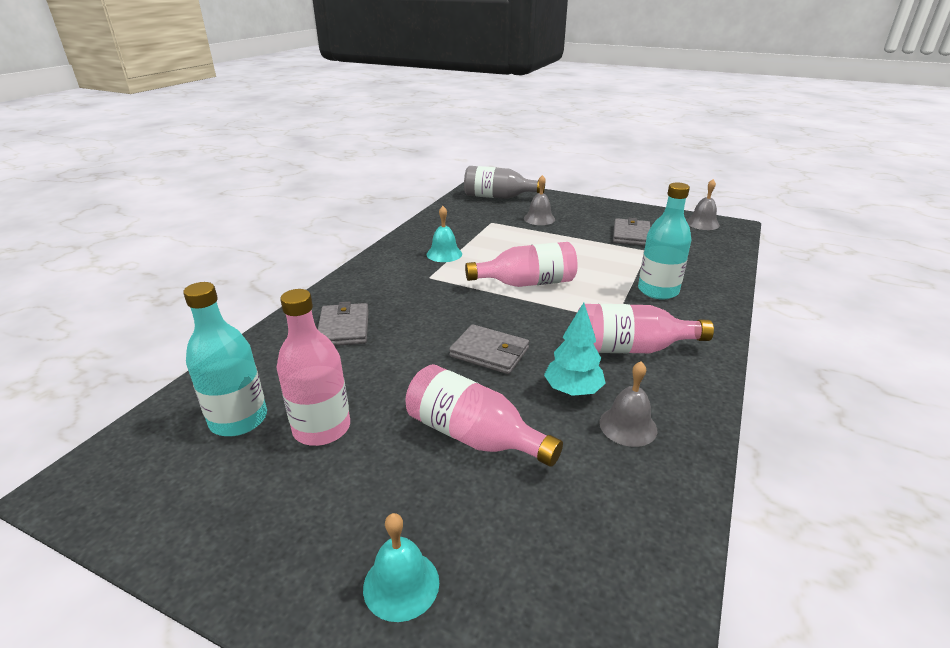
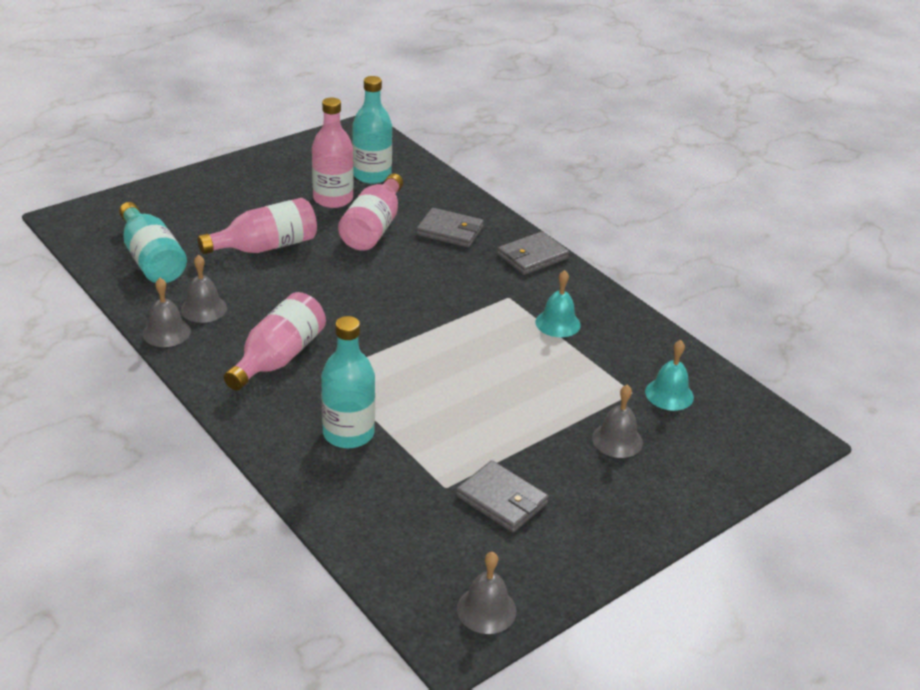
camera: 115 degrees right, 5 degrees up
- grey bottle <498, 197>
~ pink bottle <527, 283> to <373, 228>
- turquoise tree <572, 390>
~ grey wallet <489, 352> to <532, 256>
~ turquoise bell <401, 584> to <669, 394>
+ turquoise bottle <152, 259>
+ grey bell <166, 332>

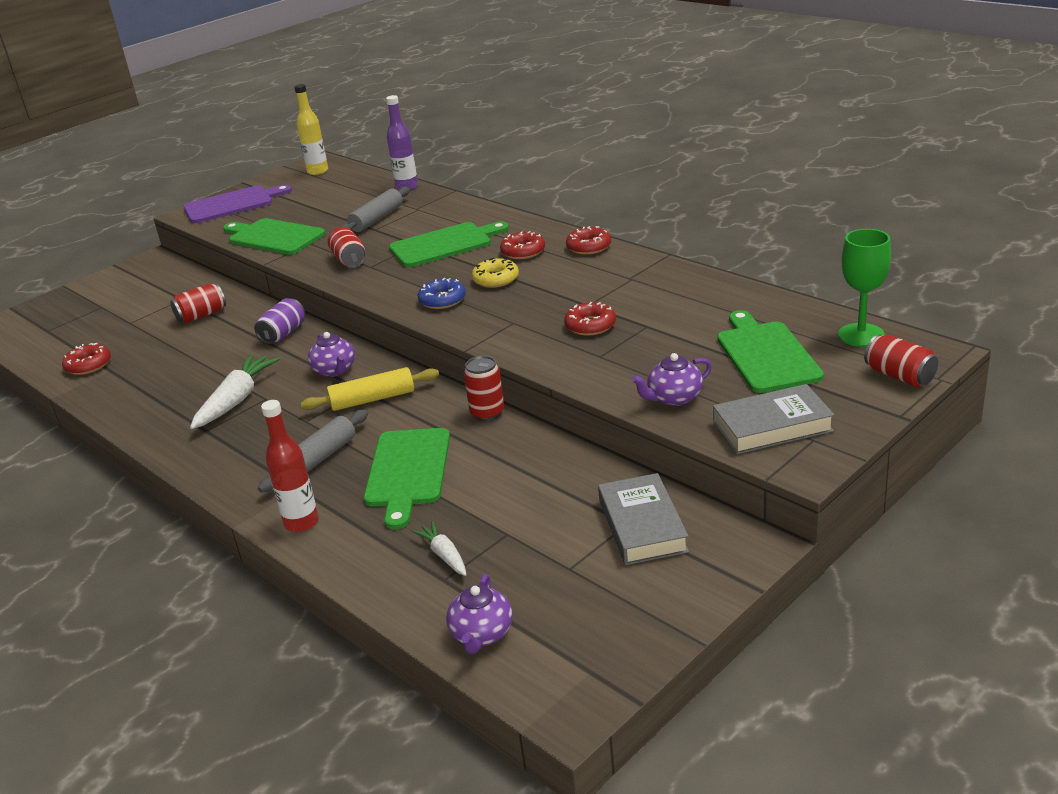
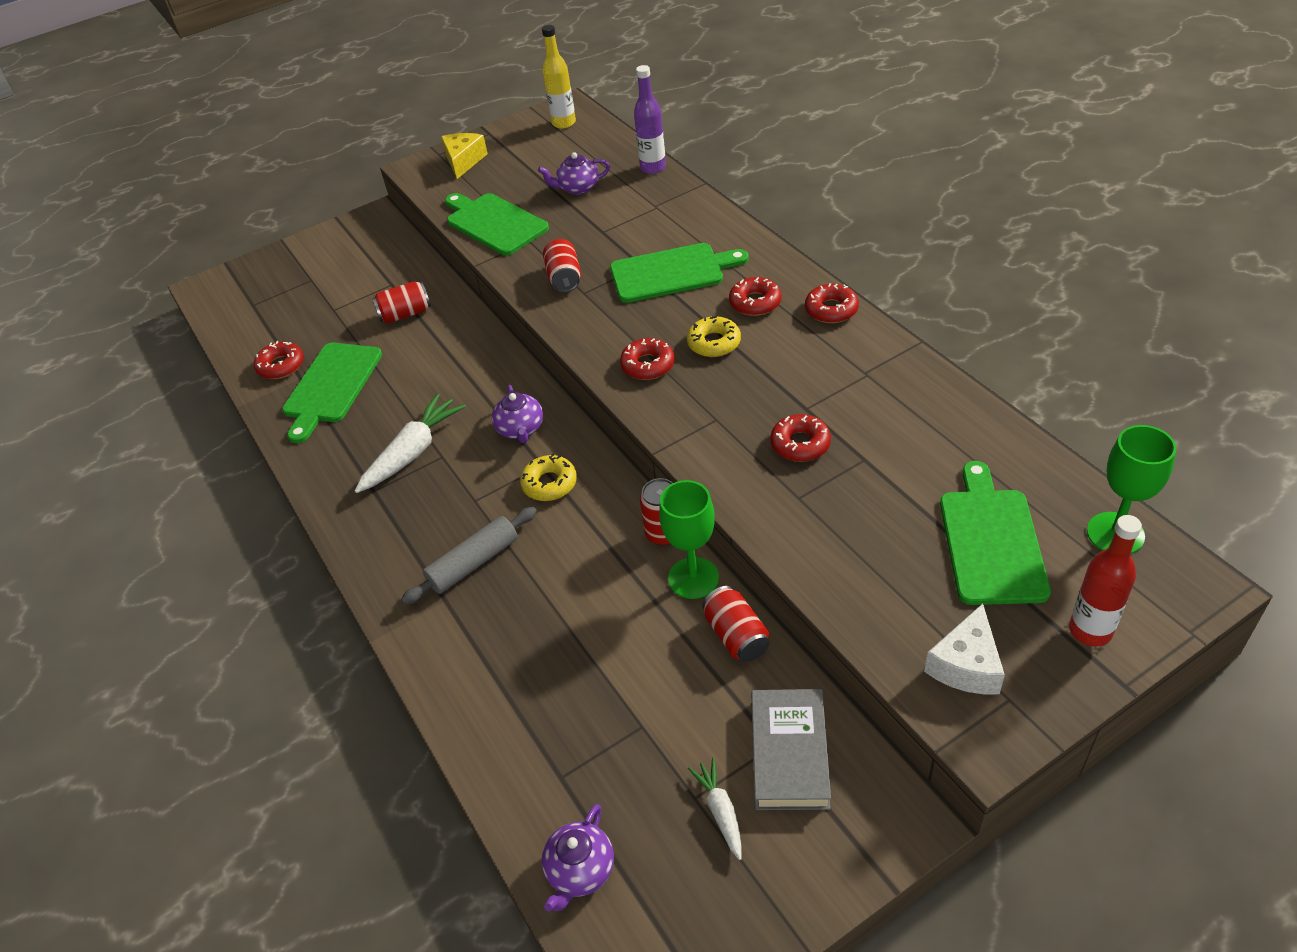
camera: 15 degrees right, 15 degrees up
~ purple cutting board <232, 204> to yellow cheese <464, 161>
- grey rolling pin <376, 219>
~ blue donut <442, 300> to red donut <648, 365>
- purple can <283, 333>
~ red can <899, 376> to <736, 636>
~ purple teapot <674, 398> to <578, 188>
~ yellow rolling pin <372, 399> to yellow donut <549, 483>
~ grey book <772, 426> to white cheese <966, 665>
~ red bottle <301, 523> to <1090, 631>
~ green cutting board <407, 472> to <331, 386>
~ white carrot <444, 555> to <720, 811>
+ green goblet <693, 578>

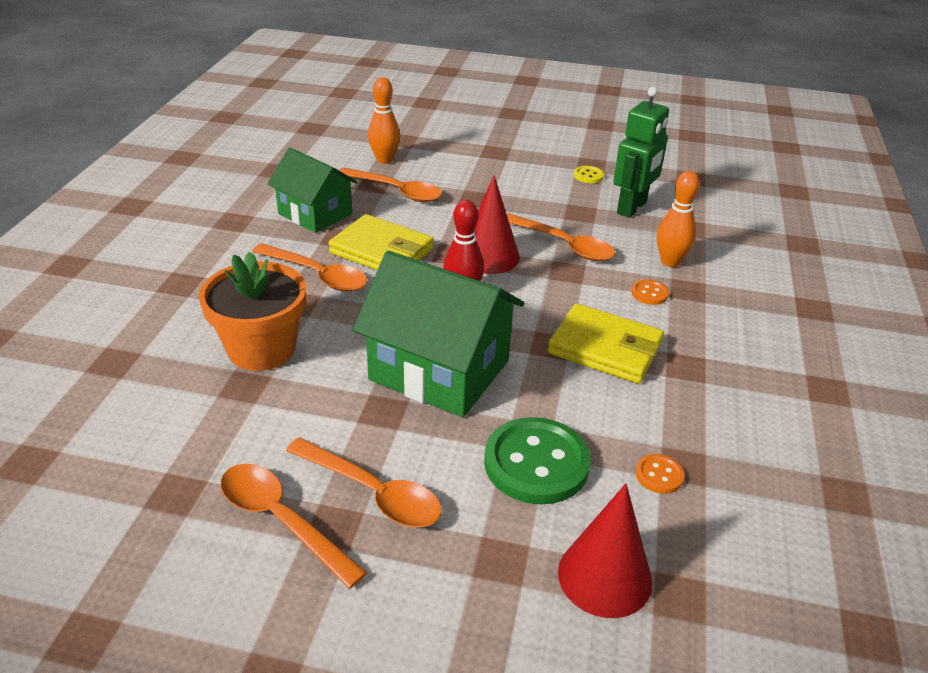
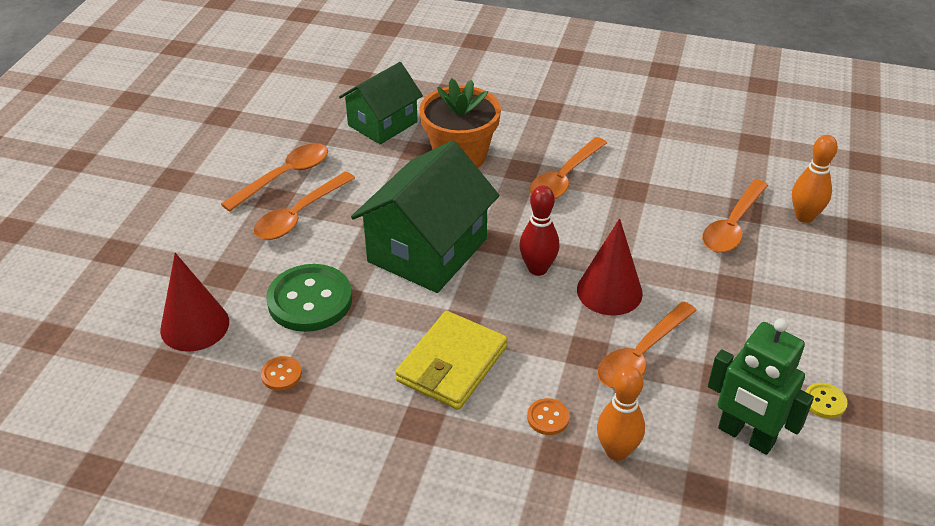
camera: 95 degrees right, 5 degrees up
~ green house <315, 214> to <382, 123>
- yellow wallet <381, 251>

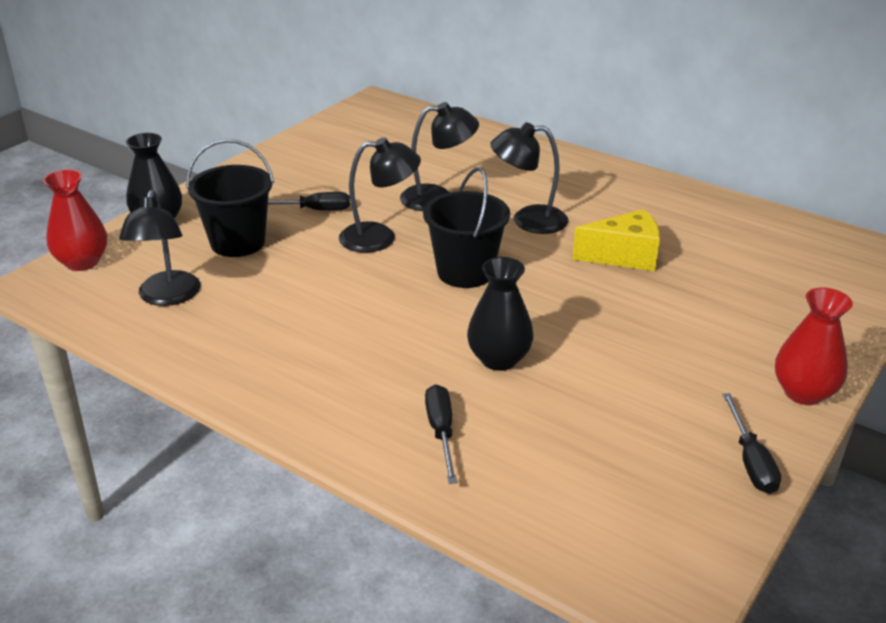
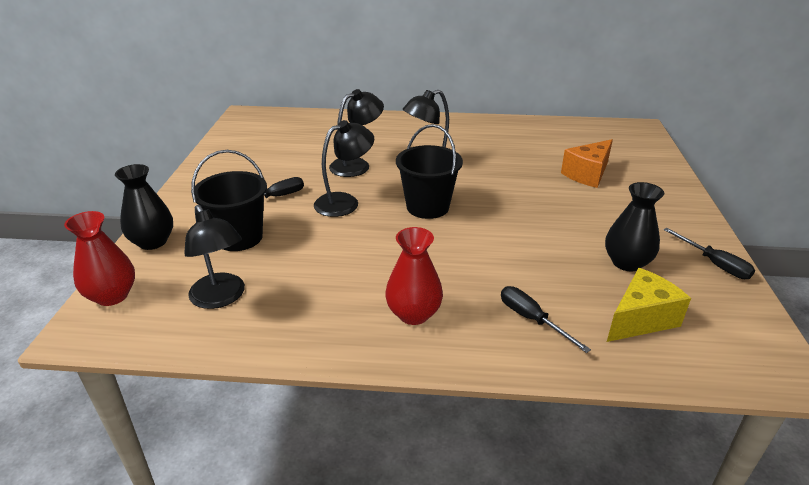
camera: 30 degrees left, 0 degrees up
~ yellow cheese <624, 256> to <641, 319>
~ black vase <499, 359> to <626, 262>
~ red vase <804, 393> to <413, 314>
+ orange cheese <587, 174>

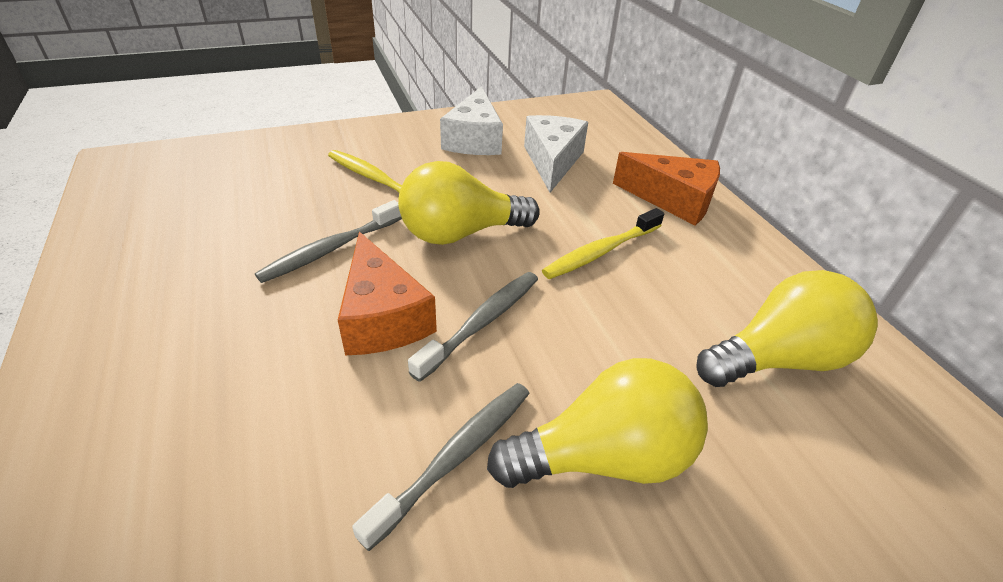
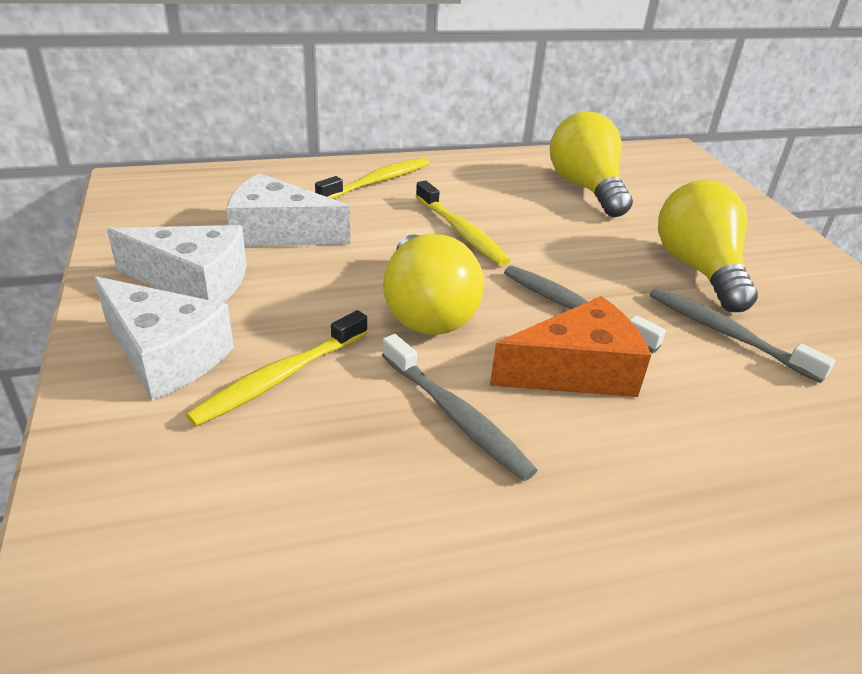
camera: 85 degrees left, 5 degrees down
~ orange cheese <673, 200> to yellow toothbrush <377, 181>
+ white cheese <165, 355>

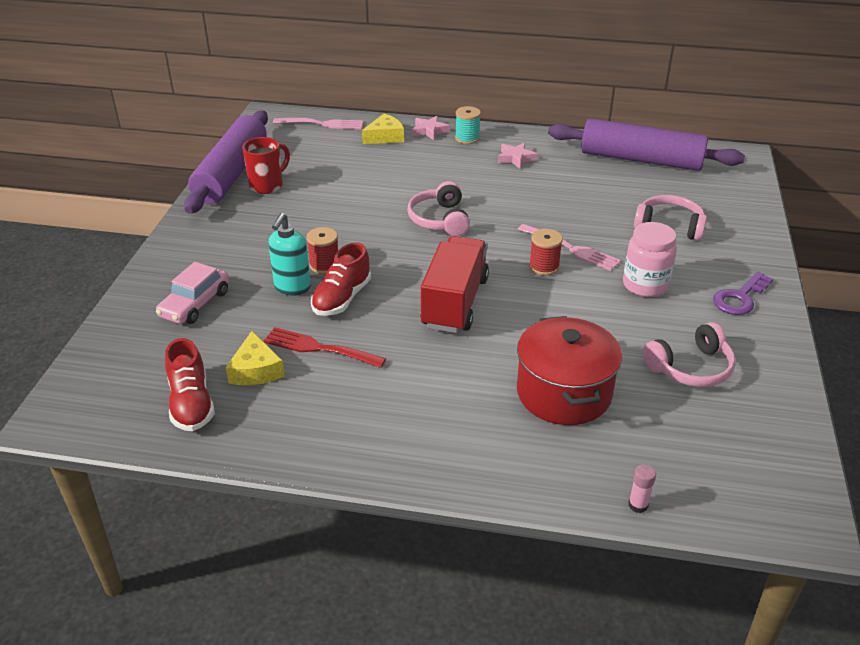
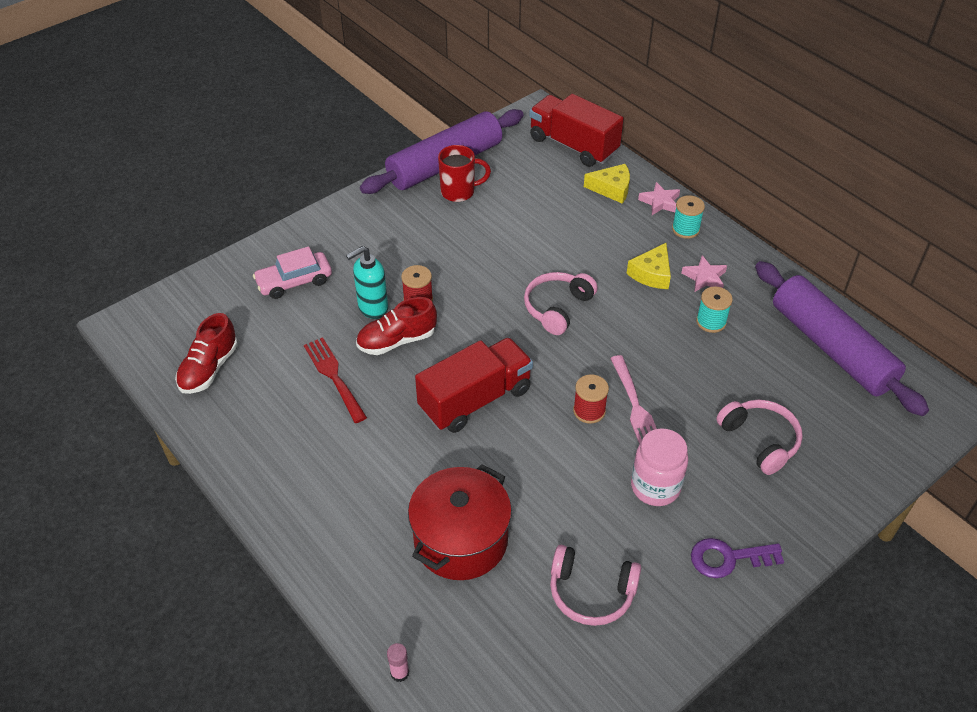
camera: 40 degrees right, 10 degrees up
~ pink fork <322, 124> to red truck <573, 145>
~ yellow cheese <256, 370> to <652, 274>
+ turquoise spool <711, 322>

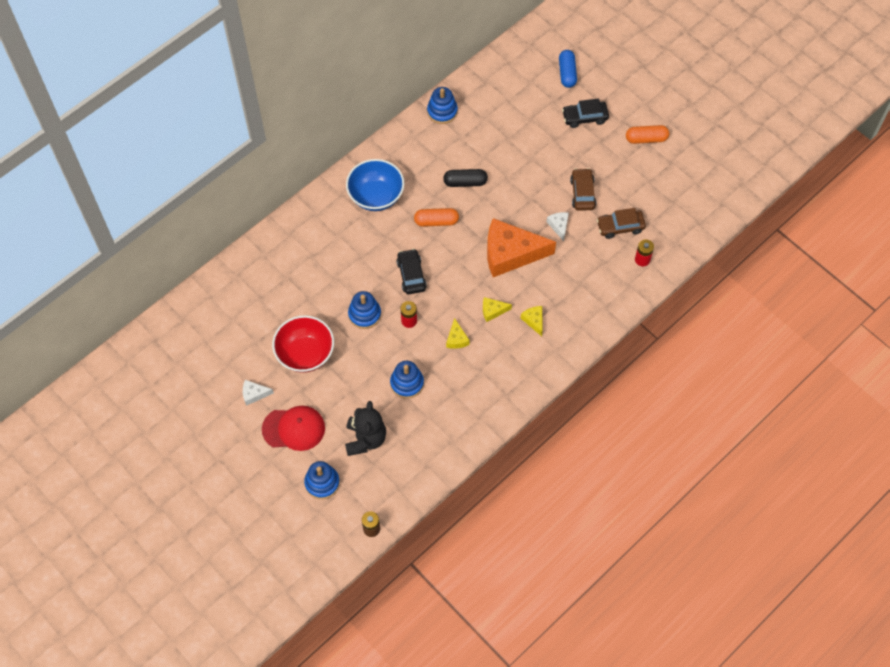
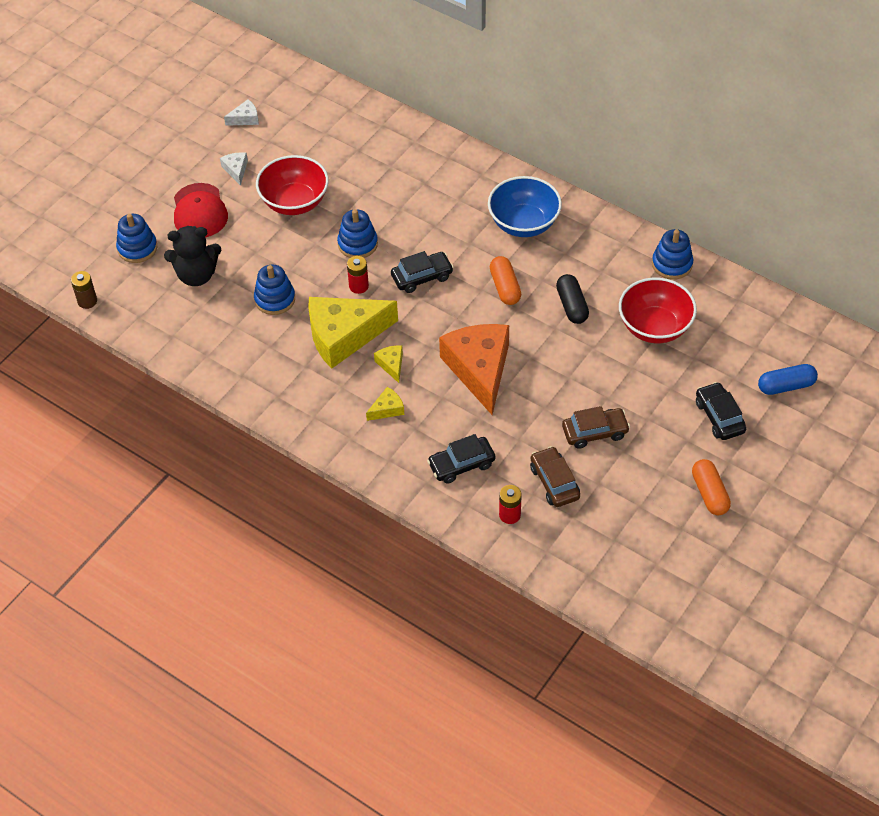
camera: 80 degrees right, 10 degrees down
~ white cheese <559, 226> to <245, 119>
~ yellow cheese <456, 339> = <344, 335> x2.39
+ red bowl <654, 327>
+ black car <461, 465>

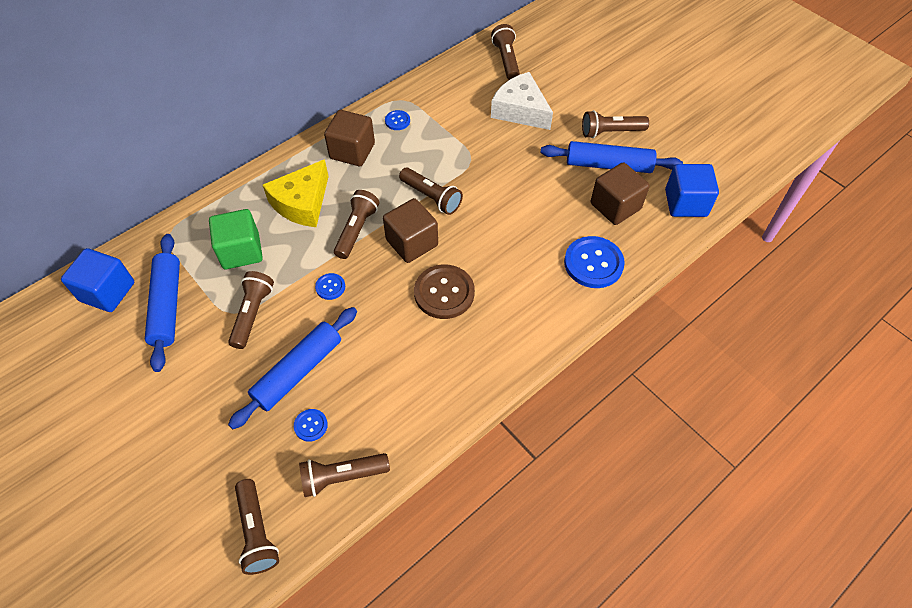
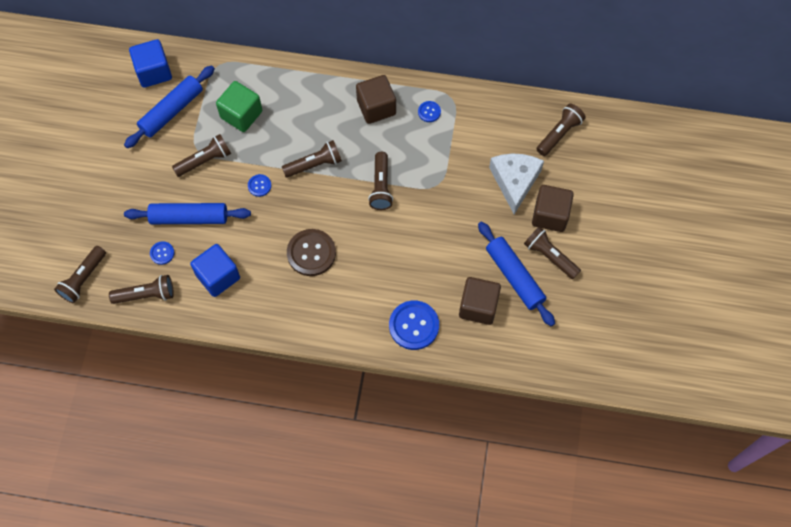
camera: 50 degrees right, 10 degrees up
- yellow cheese <302, 203>
~ blue cube <685, 203> to <218, 276>
~ brown cube <412, 243> to <550, 215>
~ brown flashlight <342, 476> = <146, 295> 135 degrees clockwise

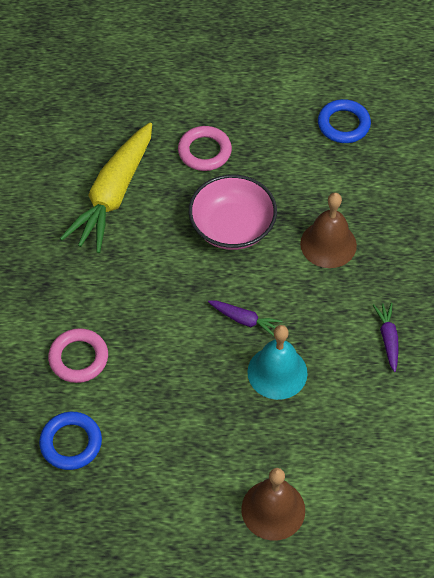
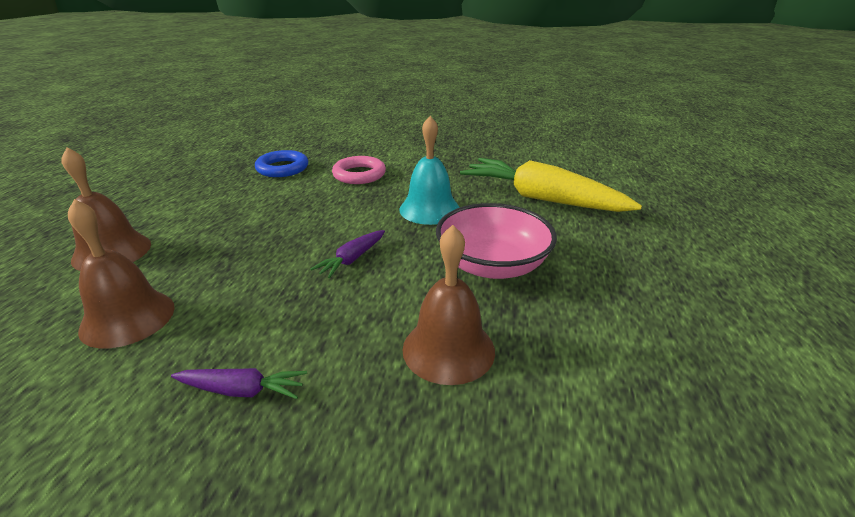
camera: 100 degrees right, 25 degrees down
- blue ring <343, 124>
- pink ring <204, 151>
~ turquoise bell <277, 372> to <429, 209>
+ brown bell <128, 318>

